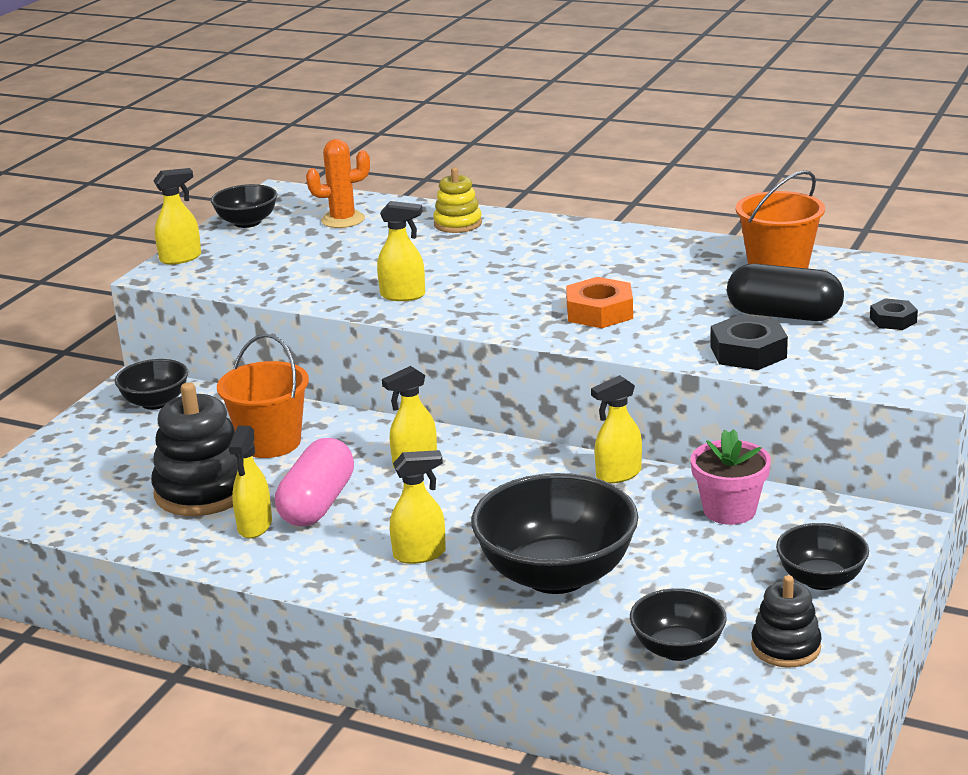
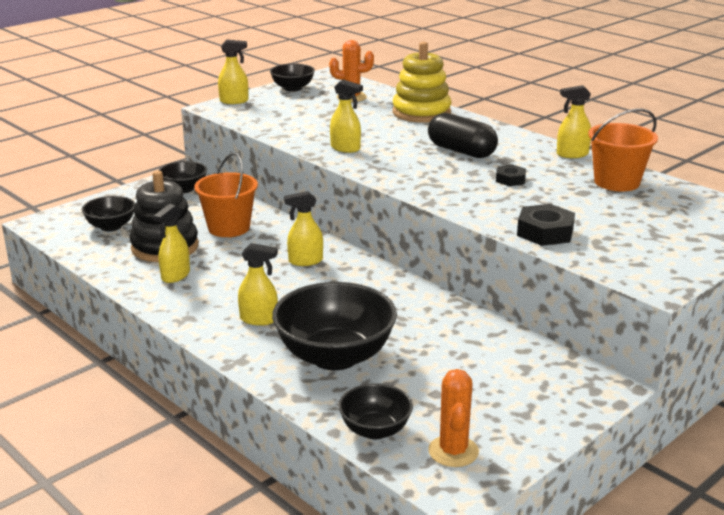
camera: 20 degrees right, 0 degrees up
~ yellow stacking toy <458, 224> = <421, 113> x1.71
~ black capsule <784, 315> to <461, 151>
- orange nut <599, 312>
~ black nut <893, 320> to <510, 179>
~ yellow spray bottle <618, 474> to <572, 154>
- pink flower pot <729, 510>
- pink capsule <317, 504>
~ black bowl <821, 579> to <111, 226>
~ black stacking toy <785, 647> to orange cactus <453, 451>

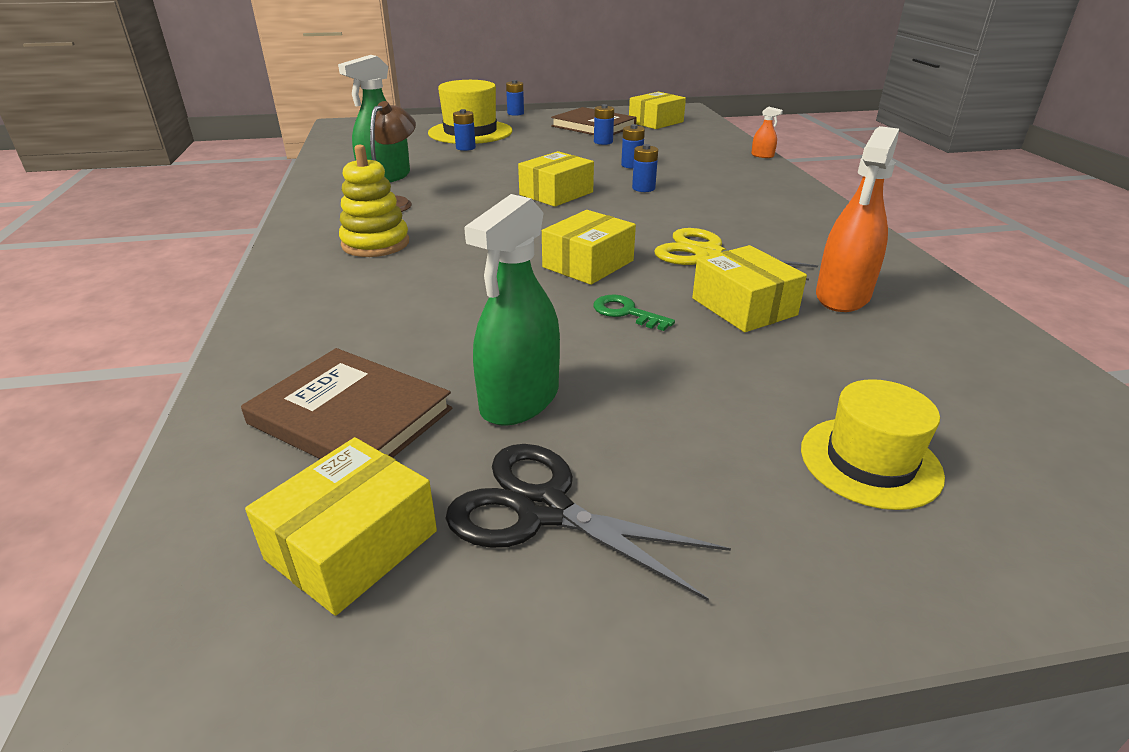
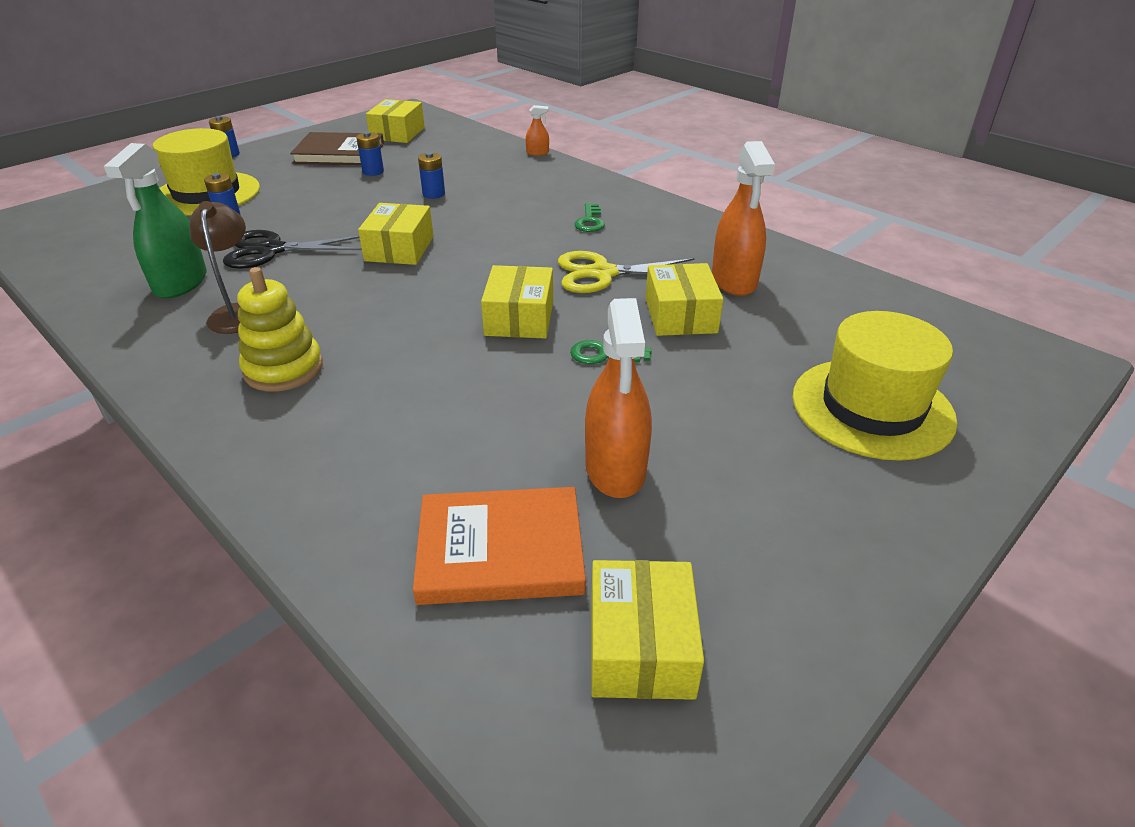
camera: 35 degrees left, 5 degrees up
- blue battery <643, 188>
~ green spray bottle <520, 400> to orange spray bottle <615, 468>
~ yellow box <743, 307> = <680, 315> 60 degrees clockwise
~ brown book <350, 416> to orange book <500, 550>
~ yellow hat <870, 462> = <872, 408> x1.57
~ black scissors <543, 509> to <271, 250>
+ green key <590, 221>

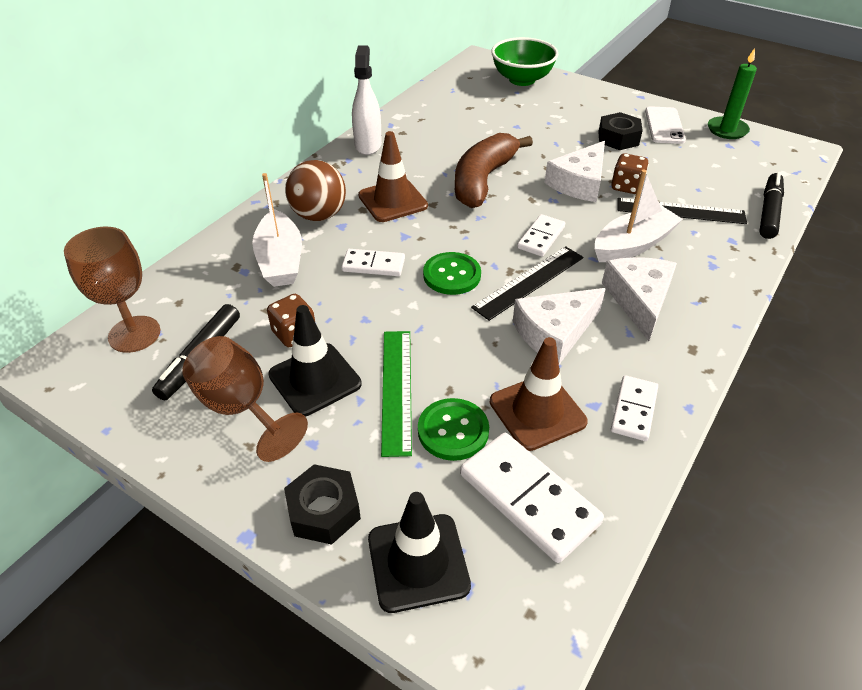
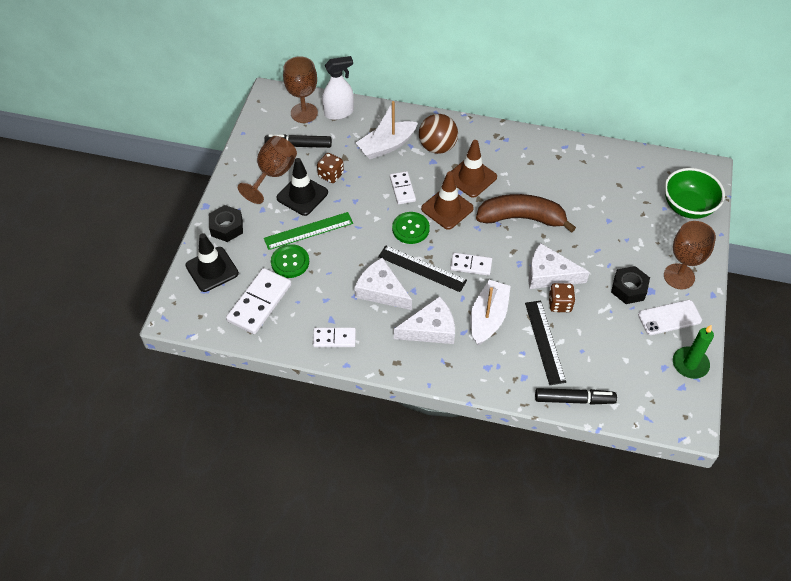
camera: 70 degrees right, 10 degrees up
~ white spray bottle <368, 145> to <339, 113>
~ white boat <633, 245> = <488, 318> 105 degrees counterclockwise
~ brown traffic cone <537, 412> to <447, 208>
+ brown goblet <679, 276>

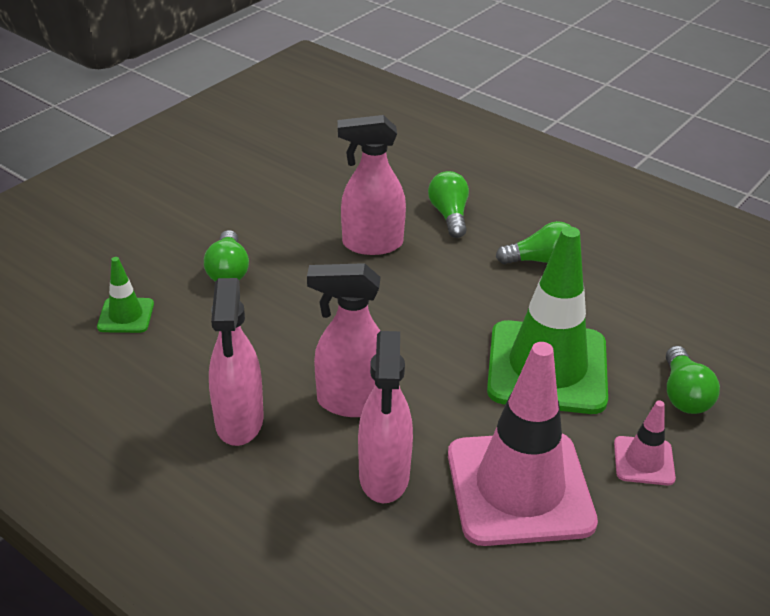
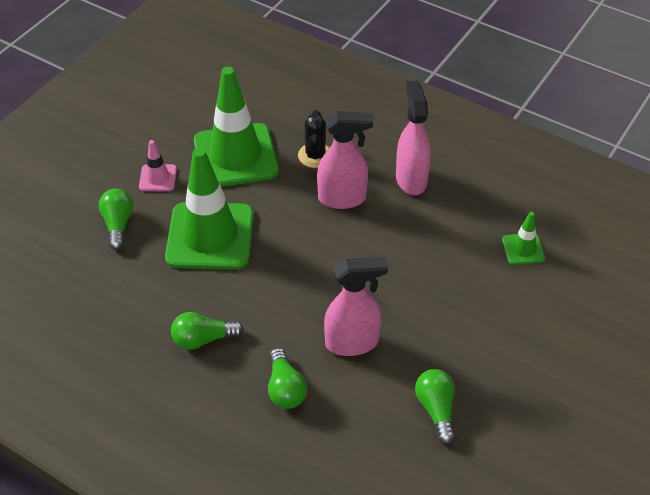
camera: 175 degrees right, 10 degrees up
~ green light bulb <228, 270> to <436, 409>
~ pink spray bottle <384, 476> to black cactus <315, 155>
~ pink traffic cone <519, 488> to green traffic cone <235, 156>

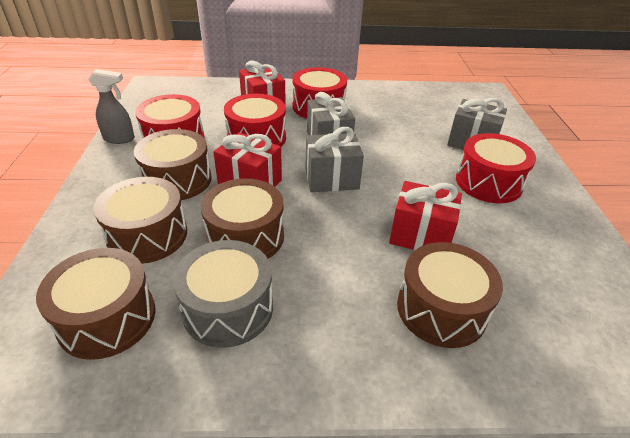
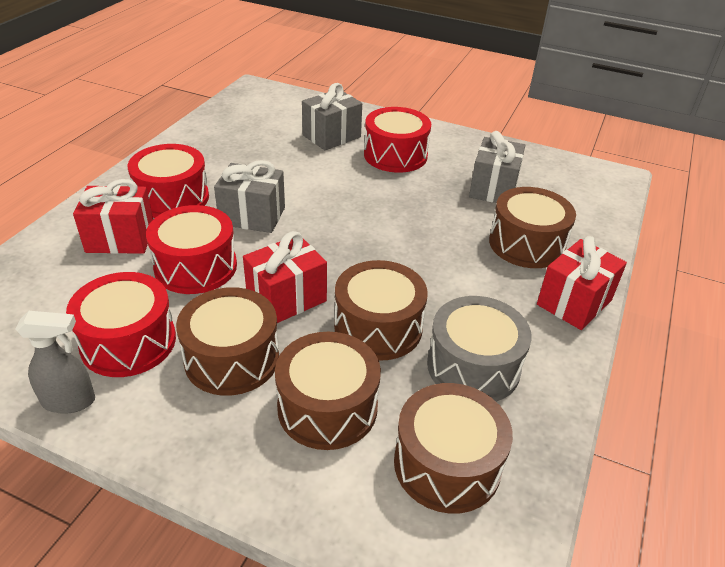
camera: 65 degrees left, 0 degrees up
~ grey spray bottle <119, 139> = <70, 401> 60 degrees clockwise
~ grey gift <331, 179> to <493, 188>
~ red gift <420, 235> to <574, 302>

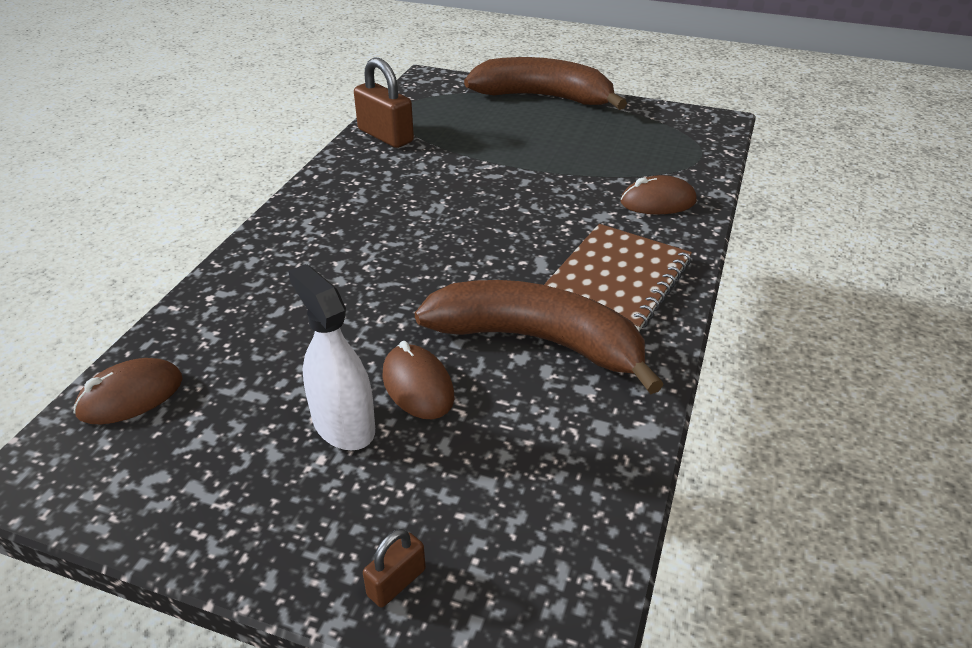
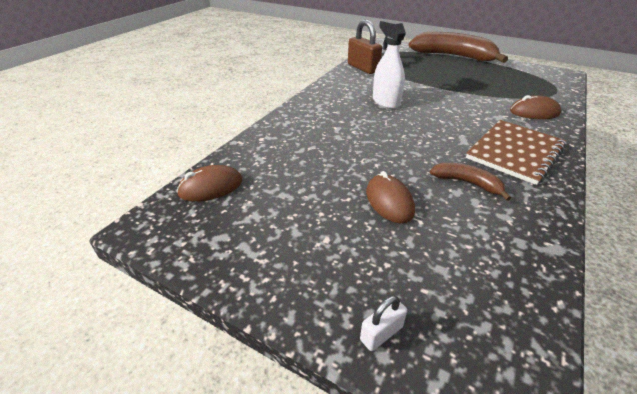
camera: 10 degrees right, 0 degrees up
~ white spray bottle <343, 425> to <386, 102>
~ brown banana <537, 341> = <467, 183> x0.47
~ brown padlock <396, 582> to white padlock <381, 333>

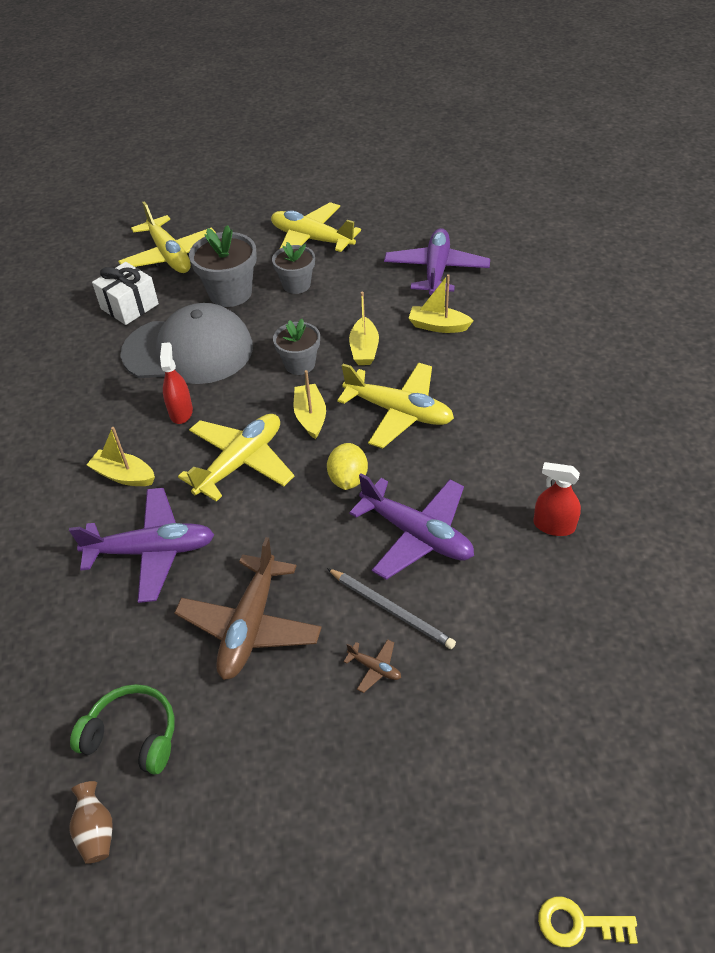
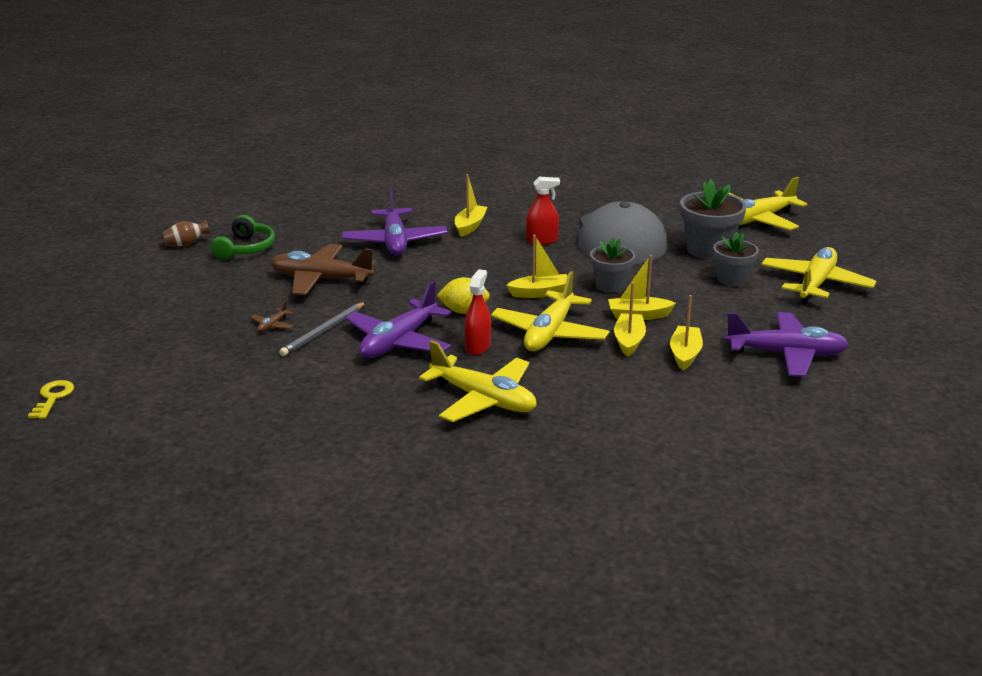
camera: 85 degrees right, 20 degrees down
- white gift <129, 306>
~ yellow plane <240, 462> to <483, 399>
~ red spray bottle <554, 525> to <477, 346>
+ yellow boat <629, 341>

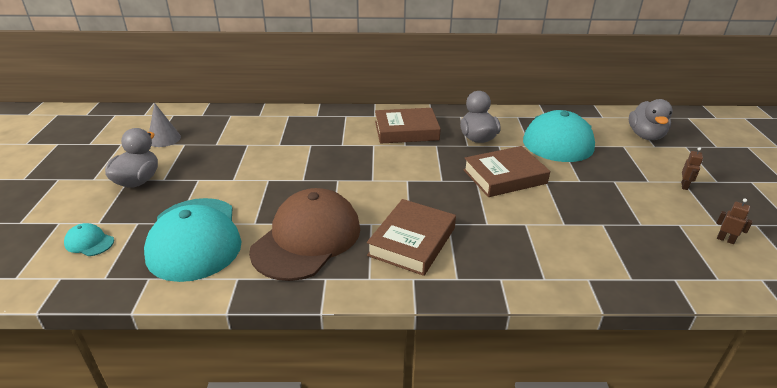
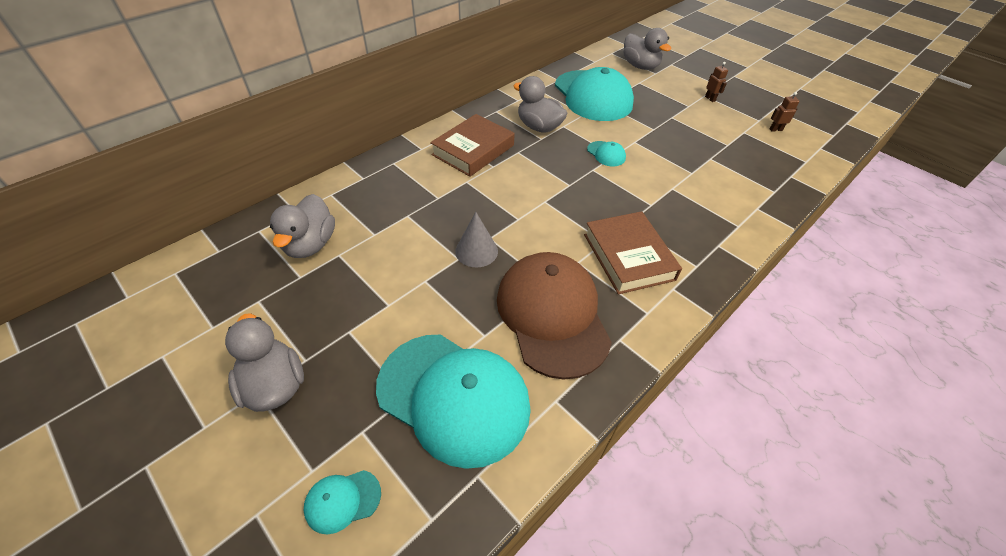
camera: 45 degrees left, 15 degrees up
~ grey cone <164, 139> to <476, 251>
~ brown book <504, 177> to turquoise cap <606, 154>
+ grey duck <310, 244>

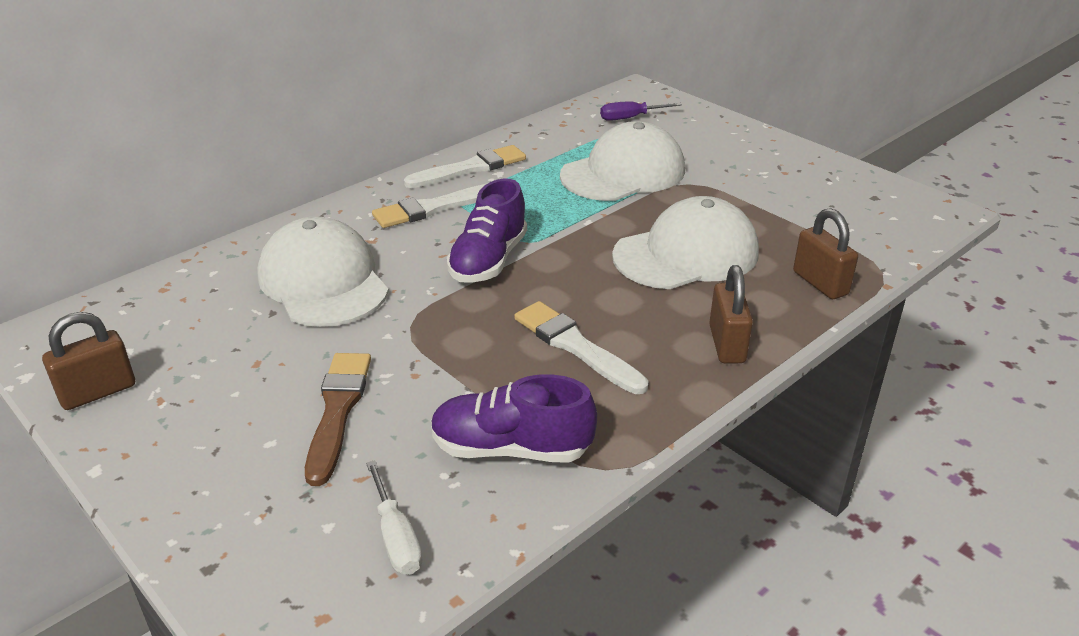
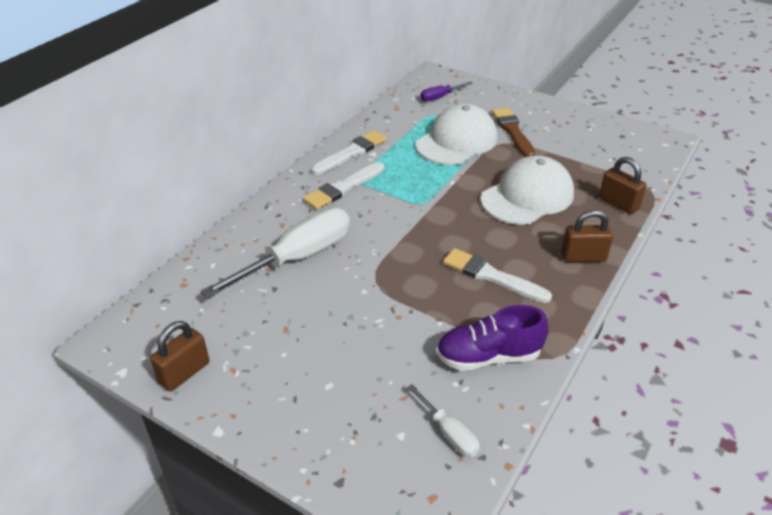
camera: 15 degrees left, 5 degrees up
- purple shoe <488, 260>
~ white cap <323, 281> to white screwdriver <297, 258>
~ brown padlock <726, 344> = <583, 257> 75 degrees counterclockwise
~ brown brush <337, 411> to <512, 131>

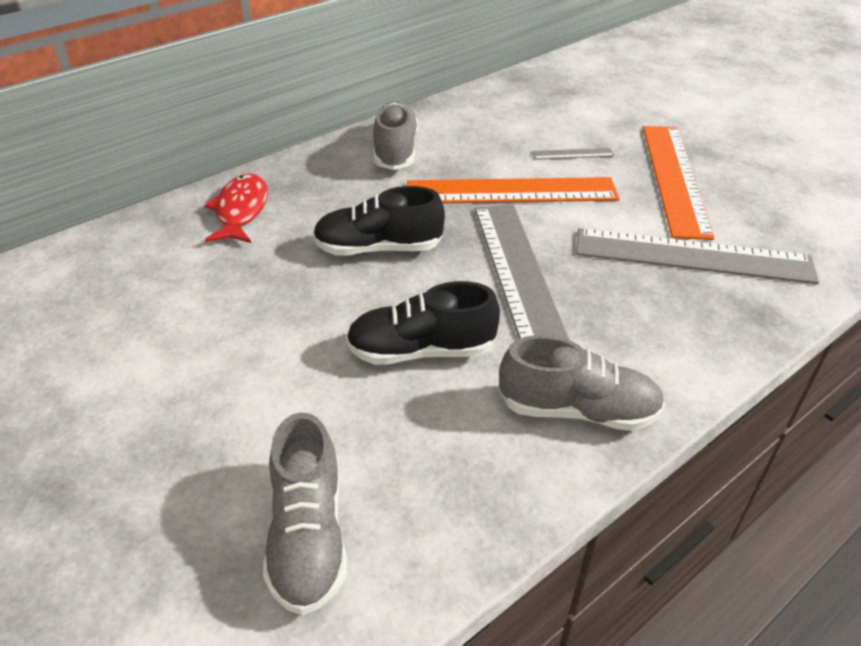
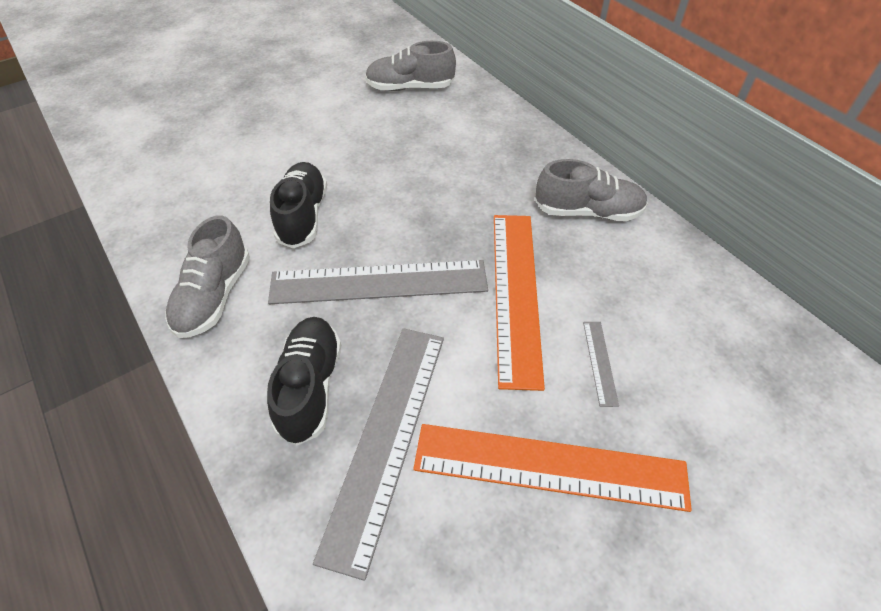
camera: 95 degrees right, 10 degrees up
- red fish <241, 210>
~ black shoe <378, 248> to <310, 387>
~ grey shoe <308, 535> to <410, 87>

